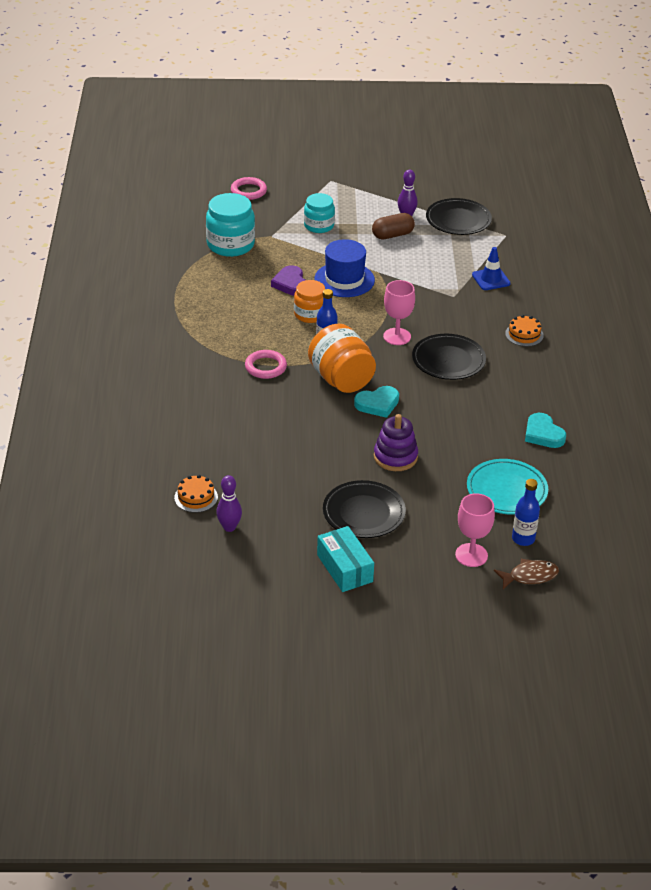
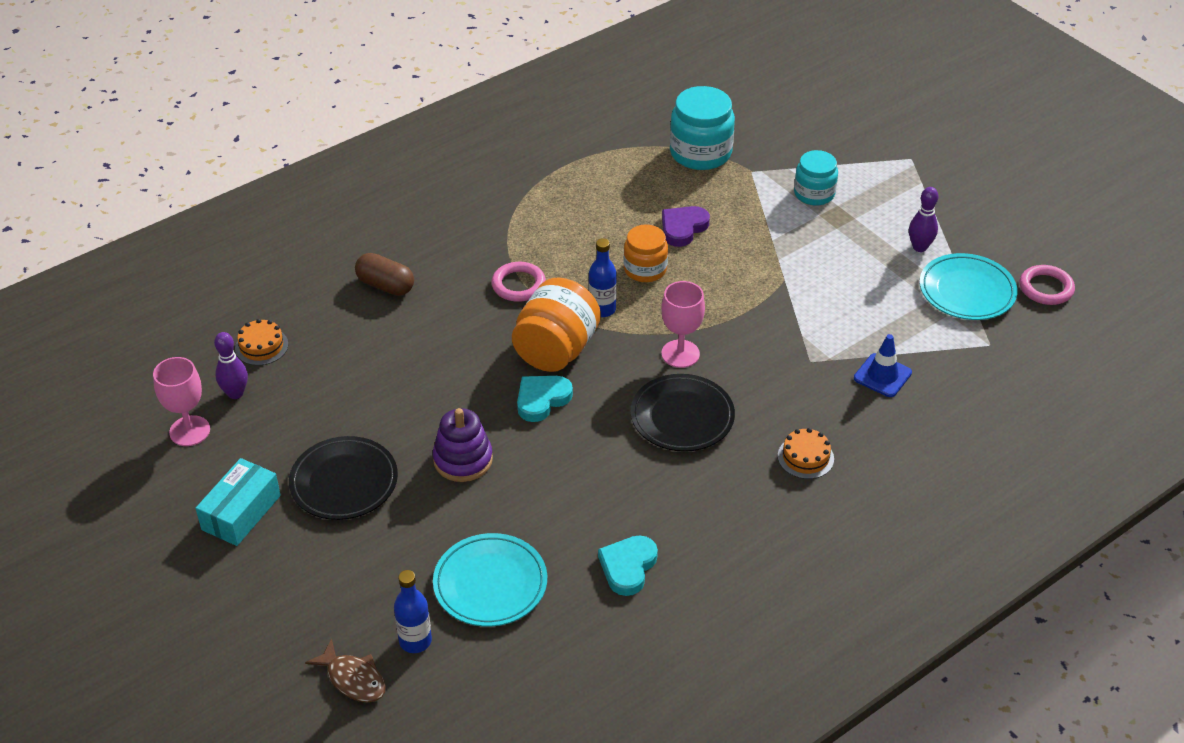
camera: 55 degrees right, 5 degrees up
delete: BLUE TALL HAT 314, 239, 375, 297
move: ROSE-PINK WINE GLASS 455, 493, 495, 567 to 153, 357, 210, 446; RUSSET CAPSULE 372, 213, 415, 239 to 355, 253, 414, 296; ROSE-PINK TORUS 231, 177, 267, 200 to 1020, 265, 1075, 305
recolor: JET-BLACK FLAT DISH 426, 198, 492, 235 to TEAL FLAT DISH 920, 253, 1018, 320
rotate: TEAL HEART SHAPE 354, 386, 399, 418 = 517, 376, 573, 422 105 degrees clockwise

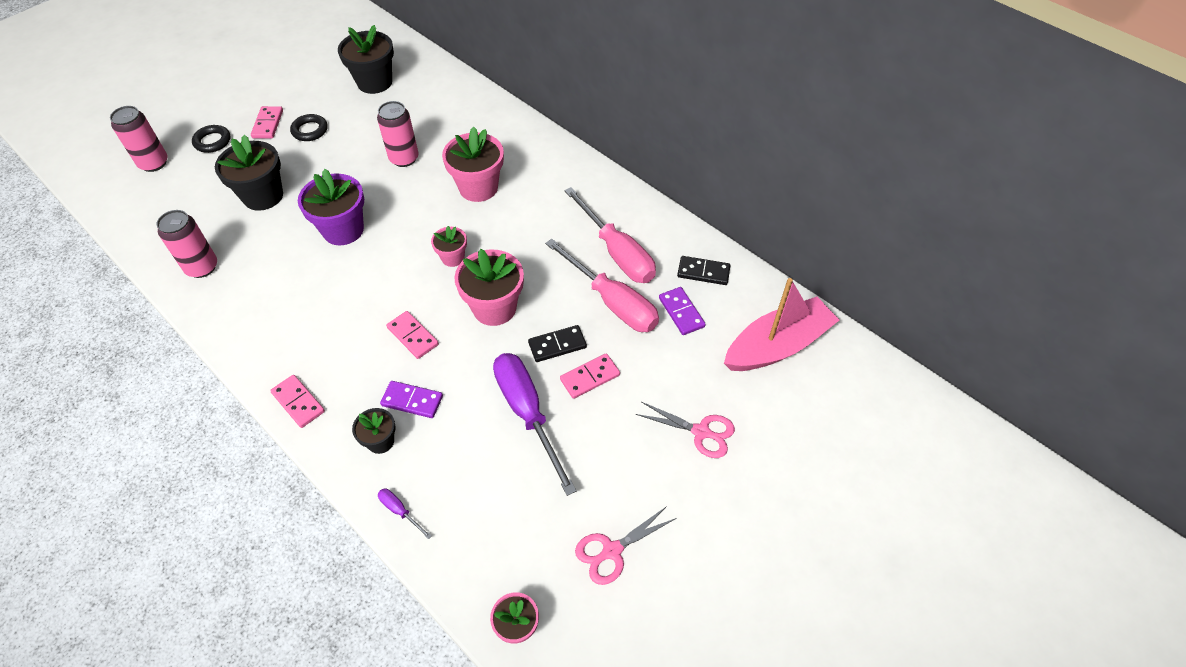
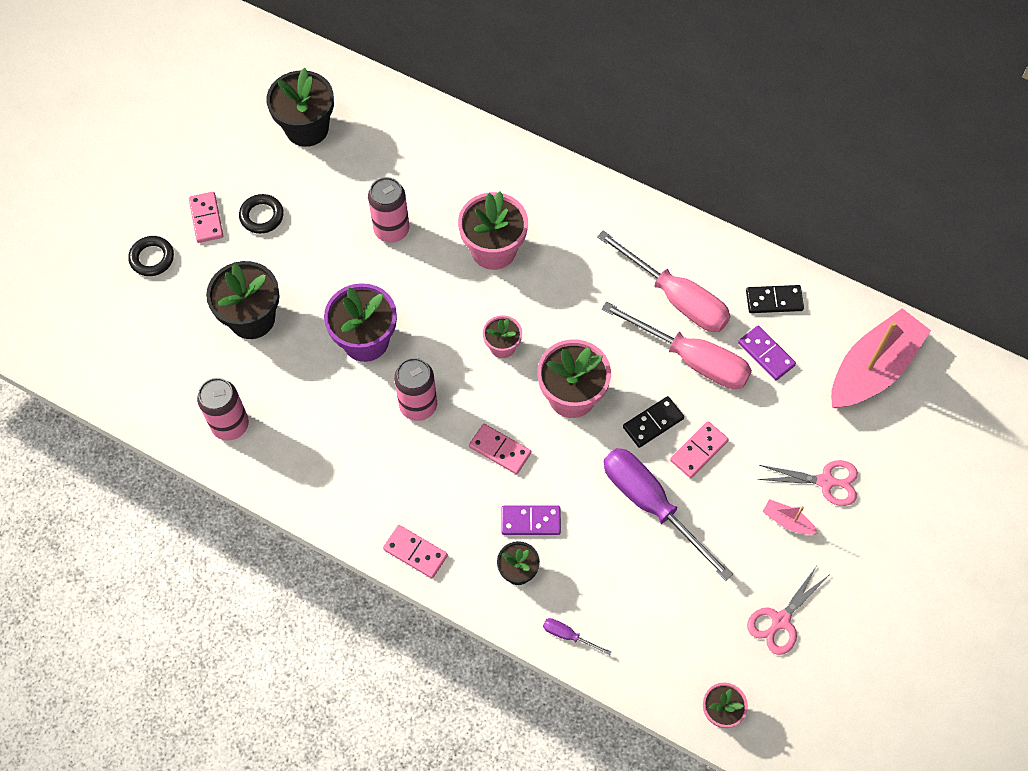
camera: 15 degrees left, 10 degrees up
insert: ROSE-PINK SAILBOAT 763, 499, 818, 535
move: ROSE-PINK CAN 110, 106, 168, 172 to 394, 358, 437, 421

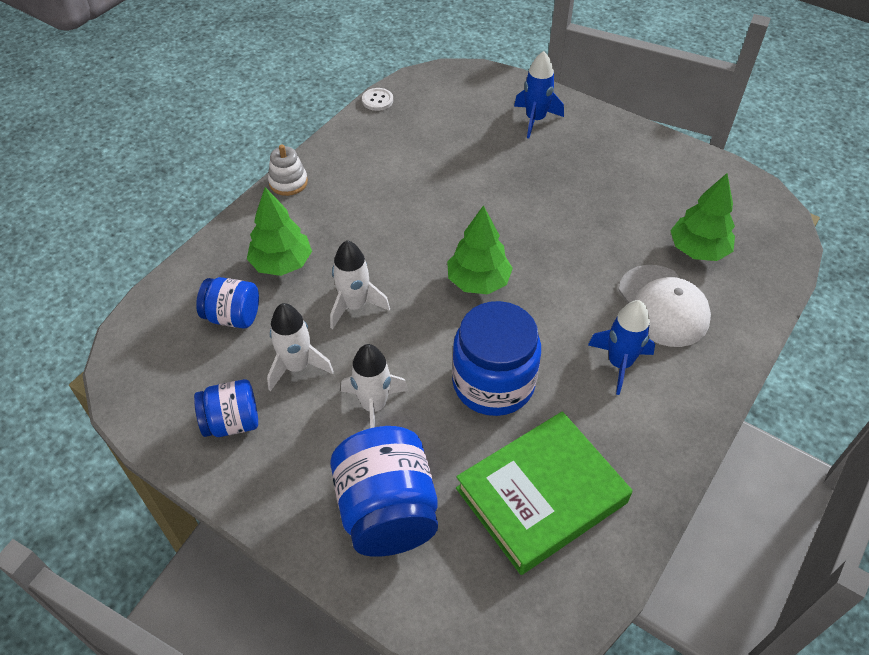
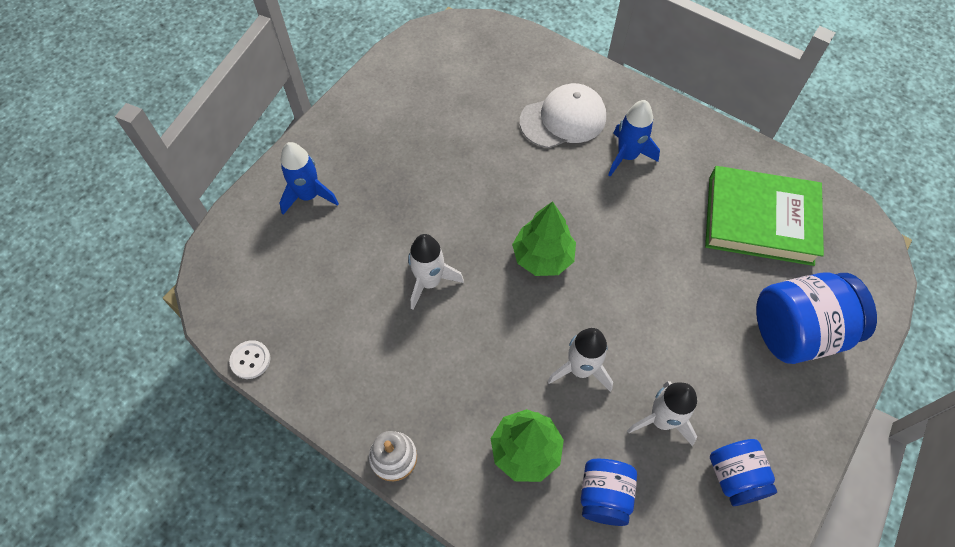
camera: 90 degrees left, 10 degrees up
delete: BLUE JAR 452, 301, 541, 416; LEAF-GREEN FIR TREE 670, 173, 735, 261
move: SNOW-WHITE TOY ROCKET 341, 344, 408, 428 to 408, 234, 464, 310
rotate: LEAF-GREEN HARDCOVER 456, 411, 633, 575 = 705, 166, 824, 266 45 degrees counterclockwise

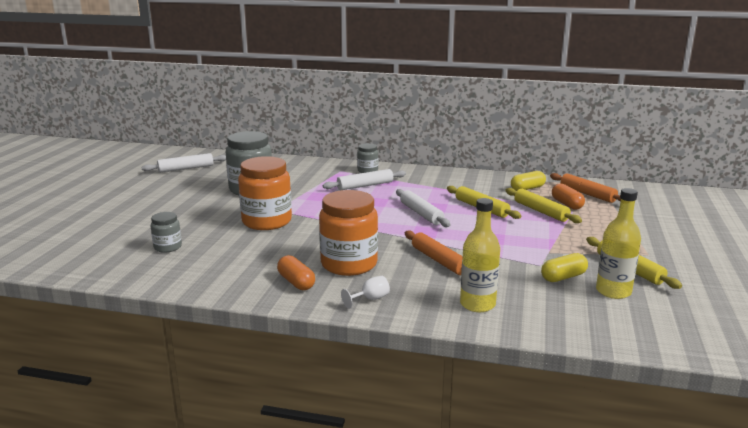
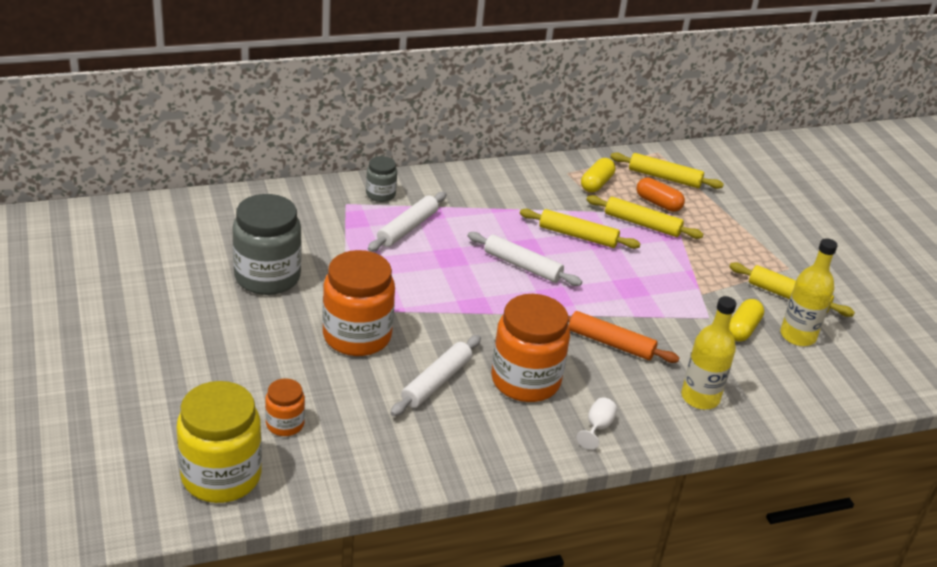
camera: 35 degrees left, 15 degrees up
delete: ORANGE-COLOURED CAPSULE 277, 255, 315, 290
insert: BRIGHT YELLOW JAR 177, 381, 262, 503
move: SNOW-WHITE DOUGH ROLLER 141, 153, 226, 173 to 390, 335, 481, 416
recolor: ASH-GREY JAR 151, 212, 182, 253 to ORANGE-COLOURED JAR 265, 378, 305, 436; ORANGE-COLOURED DOUGH ROLLER 550, 173, 621, 203 to BRIGHT YELLOW DOUGH ROLLER 610, 152, 724, 189

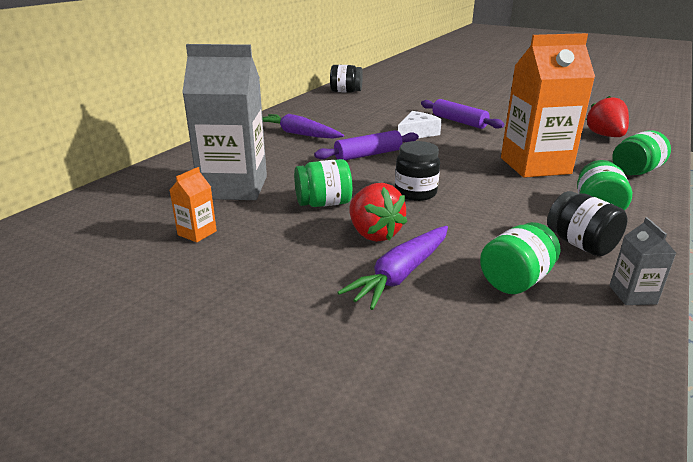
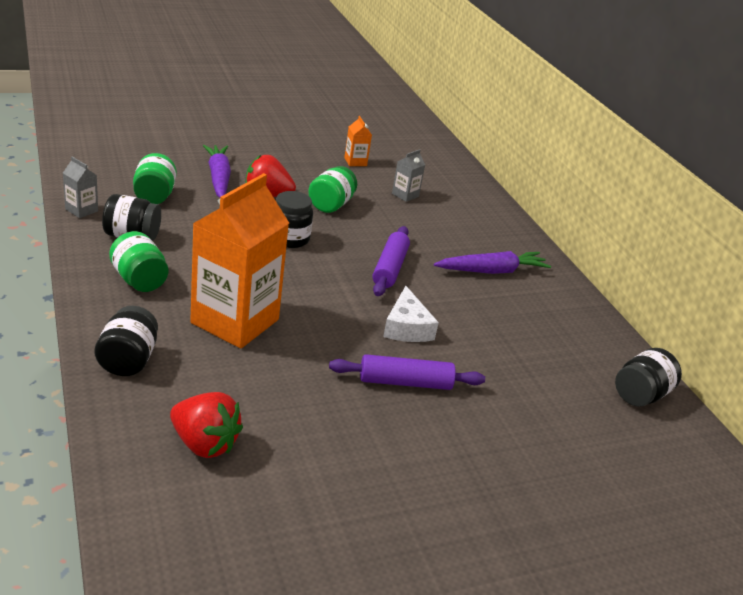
camera: 125 degrees right, 5 degrees up
recolor: LEAF-GREEN JAR 612, 130, 671, 175 to JET-BLACK JAR 94, 306, 158, 376
resize: ASH-GREY JUICE CARTON 182, 44, 267, 200 = 392, 149, 425, 202 x0.41

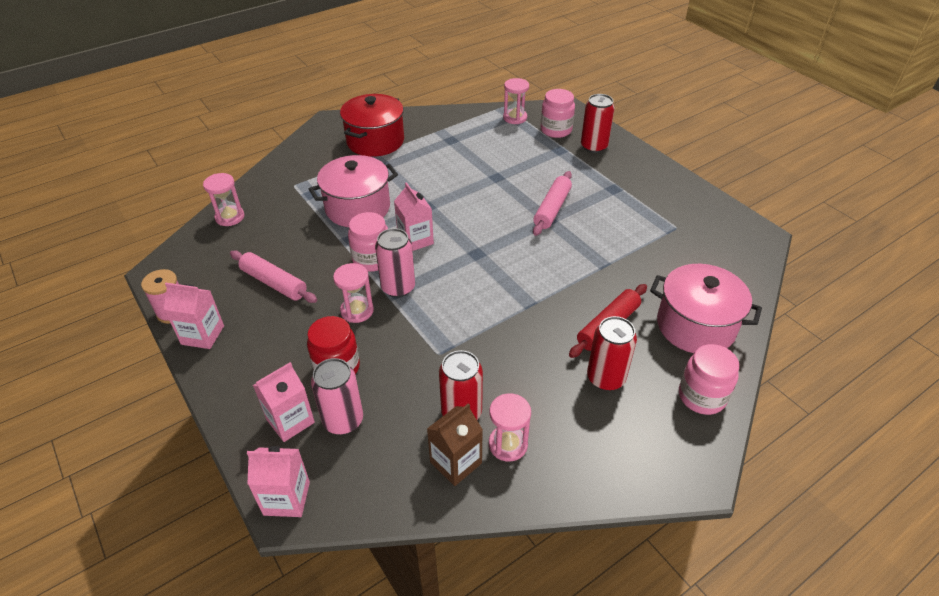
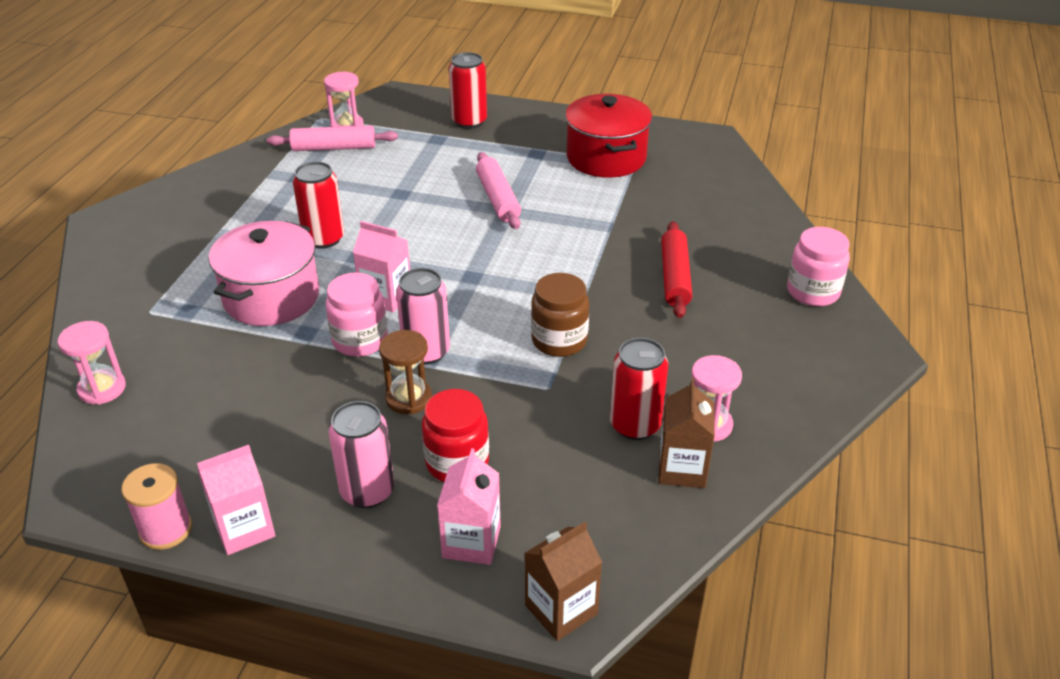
camera: 40 degrees left, 5 degrees down
delete: ROSE-PINK JAR 541, 89, 575, 138; ROSE-PINK COOKING POT 650, 264, 762, 353
insert: RUSSET JAR 531, 273, 589, 357
move: ROSE-PINK DOUGH ROLLER 230, 251, 317, 303 to 267, 125, 398, 151; SCARLET CAN 587, 316, 637, 391 to 293, 161, 344, 249; ROSE-PINK CAN 311, 358, 363, 434 to 328, 401, 394, 508; SCARLET COOKING POT 340, 94, 404, 157 to 565, 94, 652, 178
recolor: ROSE-PINK HOURGLASS 333, 263, 374, 323 to RUSSET HOURGLASS 379, 330, 432, 414; ROSE-PINK JUICE CARTON 247, 446, 310, 517 to RUSSET JUICE CARTON 525, 522, 602, 641

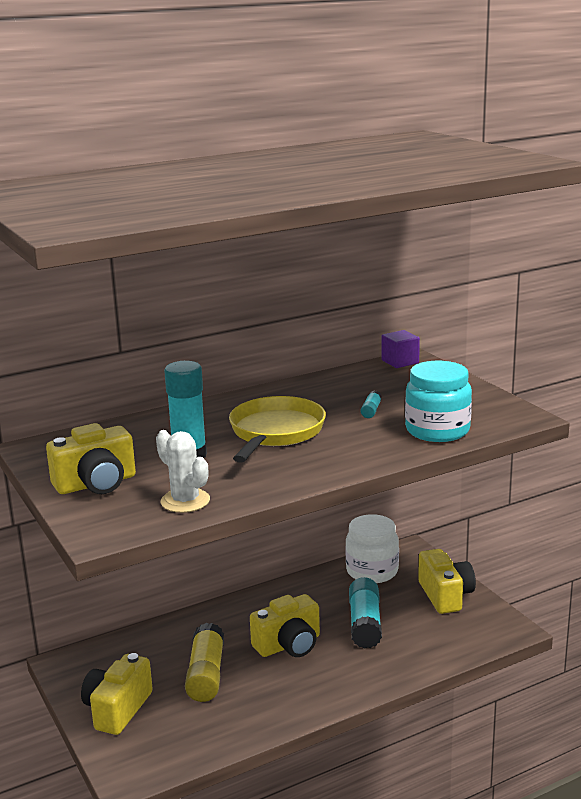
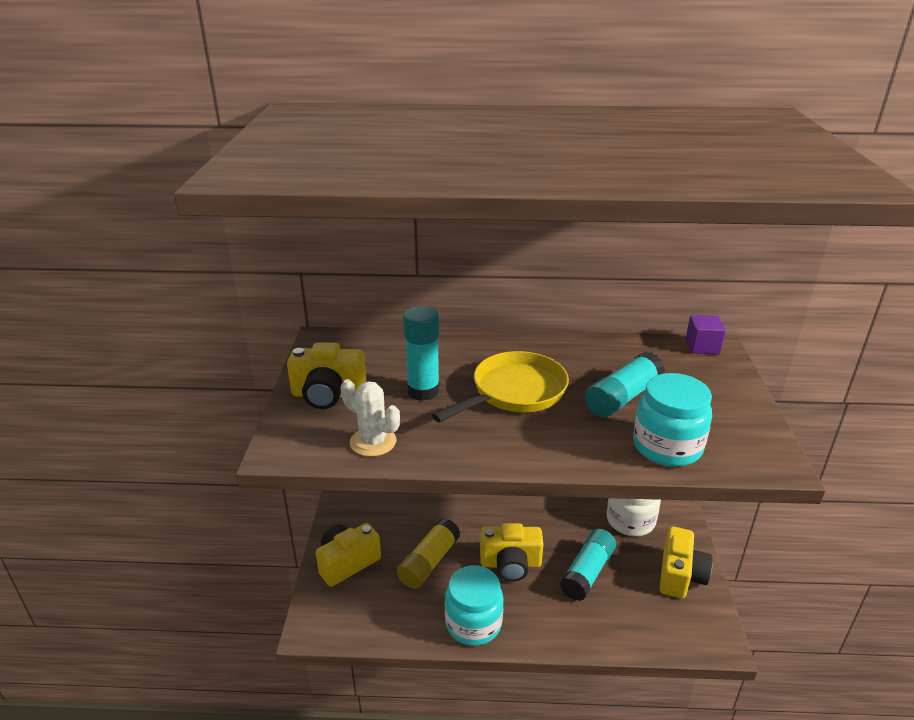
camera: 30 degrees right, 10 degrees up
insert: TEAL JAR 445, 565, 504, 646
rotate: SNOW-WHITE PRICKLY PLANT 156, 430, 210, 513 = 341, 379, 400, 457 45 degrees counterclockwise
resize: TEAL GLUE 361, 391, 382, 418 = 585, 352, 665, 417 x2.25

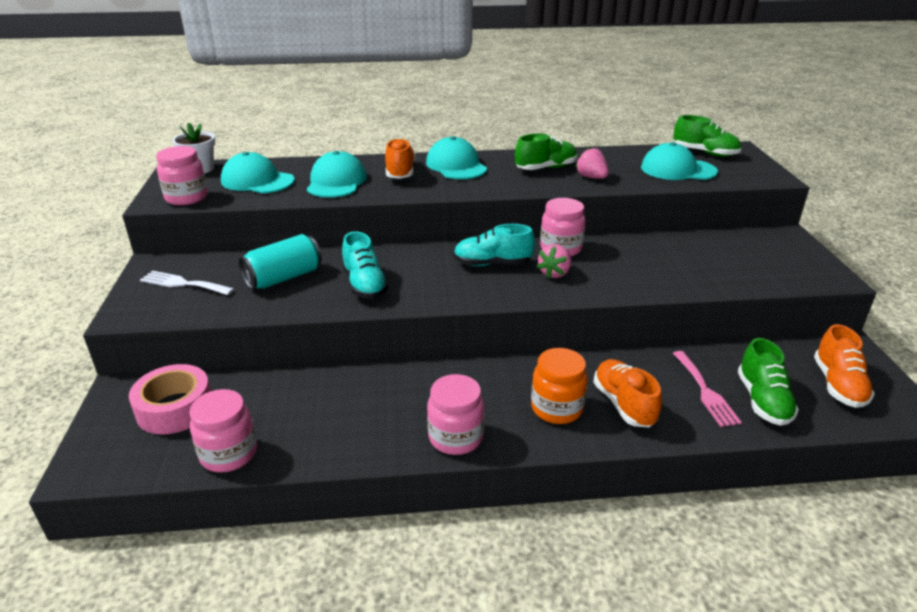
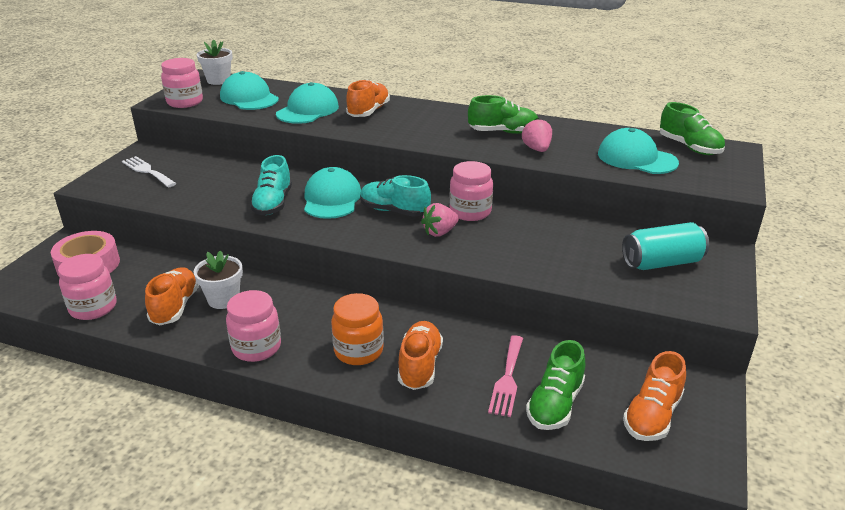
camera: 25 degrees right, 0 degrees up
insert: ORANGE-COLOURED LACE-UP SHOE 145, 267, 199, 325; SNOW-WHITE POTTED PLANT 194, 250, 243, 309
move: TEAL CAP 426, 136, 487, 179 to 304, 167, 361, 219; TEAL CAN 239, 234, 322, 289 to 622, 222, 709, 270

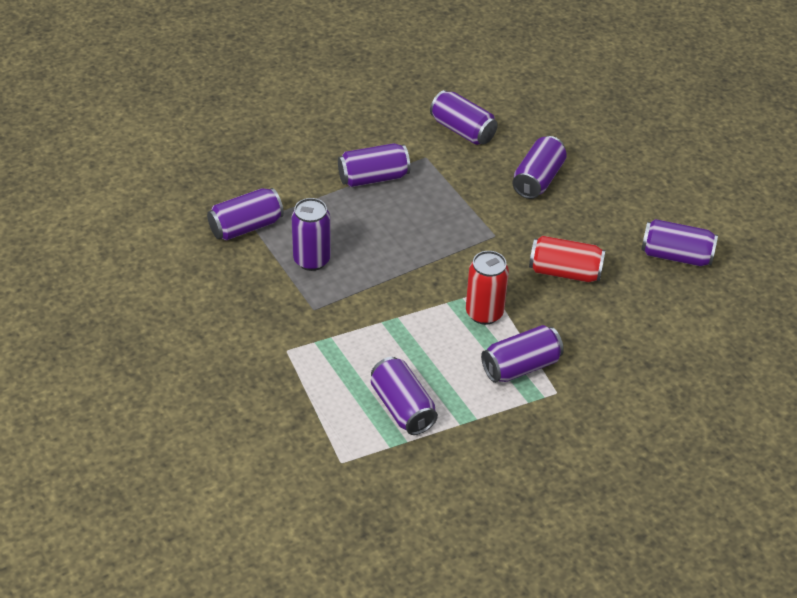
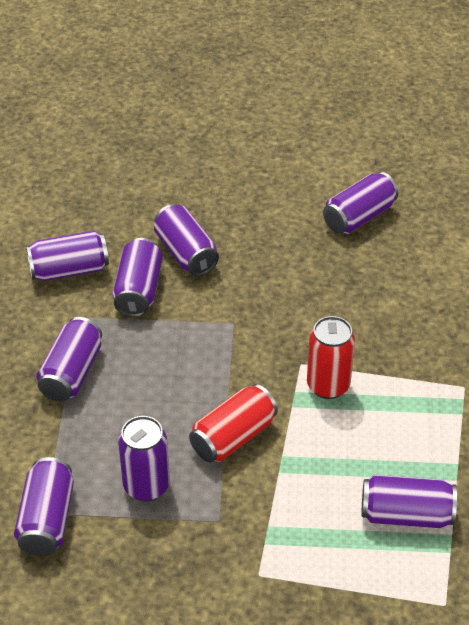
camera: 55 degrees left, 0 degrees up
move: ROYAL PURPLE CAN 481, 325, 564, 383 to 112, 238, 163, 317; SCARLET CAN 529, 236, 606, 282 to 189, 384, 278, 463

